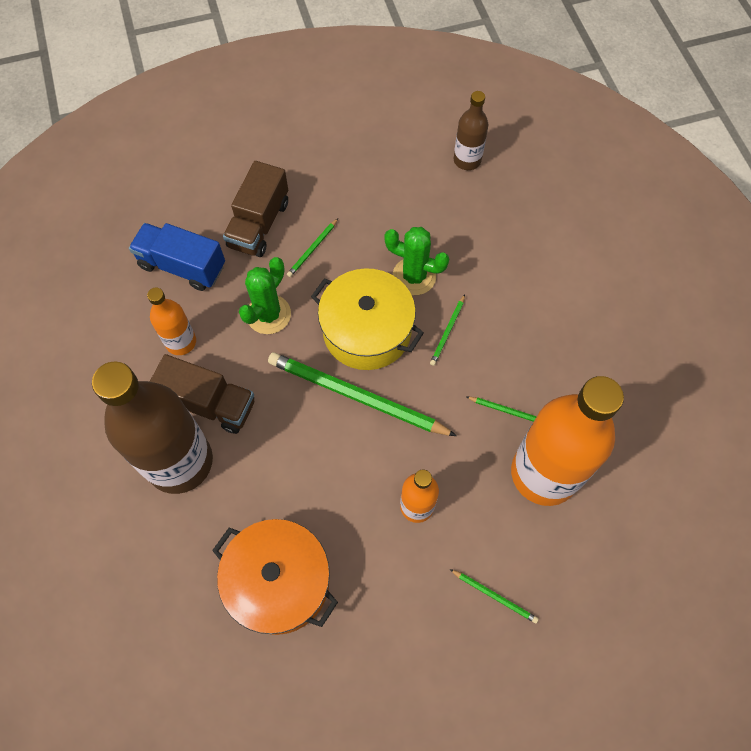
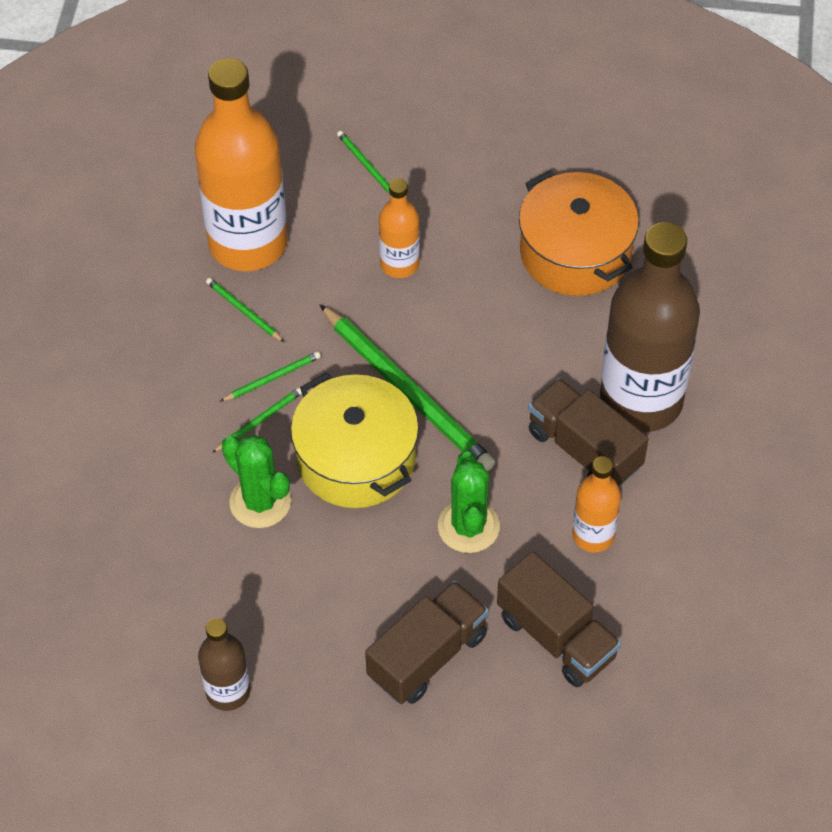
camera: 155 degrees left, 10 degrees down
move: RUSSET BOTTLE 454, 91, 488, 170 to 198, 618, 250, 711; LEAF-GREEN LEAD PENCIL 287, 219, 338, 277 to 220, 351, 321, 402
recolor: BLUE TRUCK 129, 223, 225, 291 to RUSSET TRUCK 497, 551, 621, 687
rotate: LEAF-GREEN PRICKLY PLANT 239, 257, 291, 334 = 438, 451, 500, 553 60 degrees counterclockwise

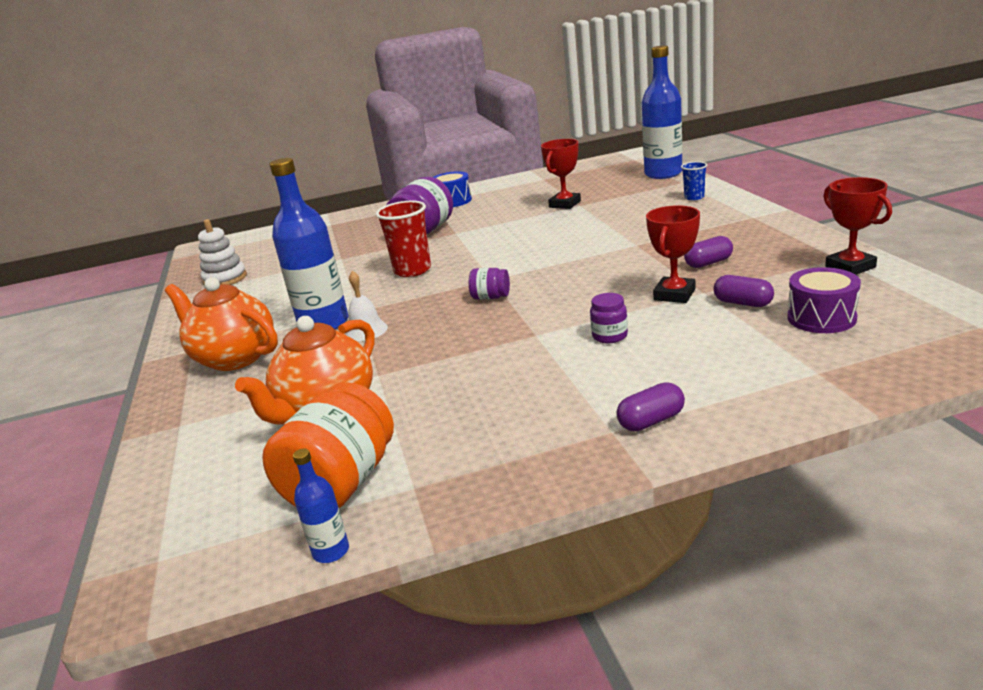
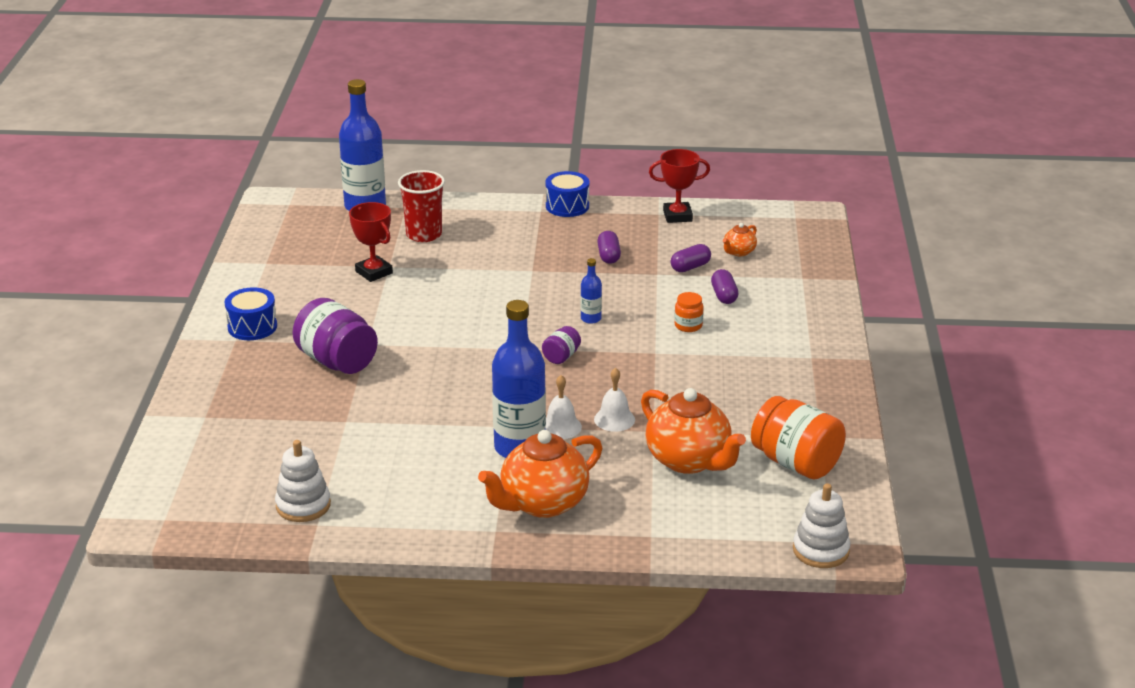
camera: 75 degrees left, 5 degrees up
delete: SCARLET AWARD CUP 646, 205, 700, 303; BLUE TUMBLER 681, 162, 707, 200
insert: BLUE DRUM 546, 171, 589, 217; SNOW-WHITE SCHOOL BELL 594, 368, 635, 432; SNOW-WHITE STACKING TOY 793, 483, 850, 568
move: SCARLET TUMBLER 376, 201, 431, 277 to 398, 170, 445, 242; BLUE BOTTLE 293, 449, 349, 563 to 581, 258, 602, 324; ROYAL PURPLE CAPSULE 616, 382, 685, 431 to 711, 269, 738, 304
replace: ROYAL PURPLE DRUM 788, 267, 861, 333 to ORANGE-COLOURED TEAPOT 723, 223, 757, 256
recolor: ROYAL PURPLE JAR 590, 293, 628, 343 to ORANGE-COLOURED JAR 674, 292, 704, 332

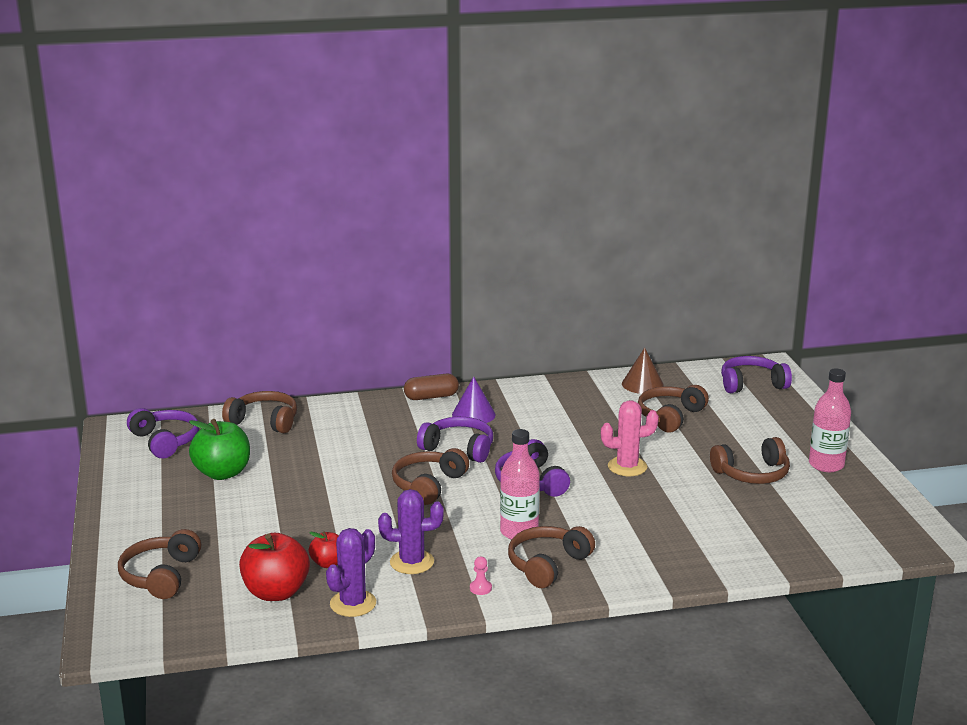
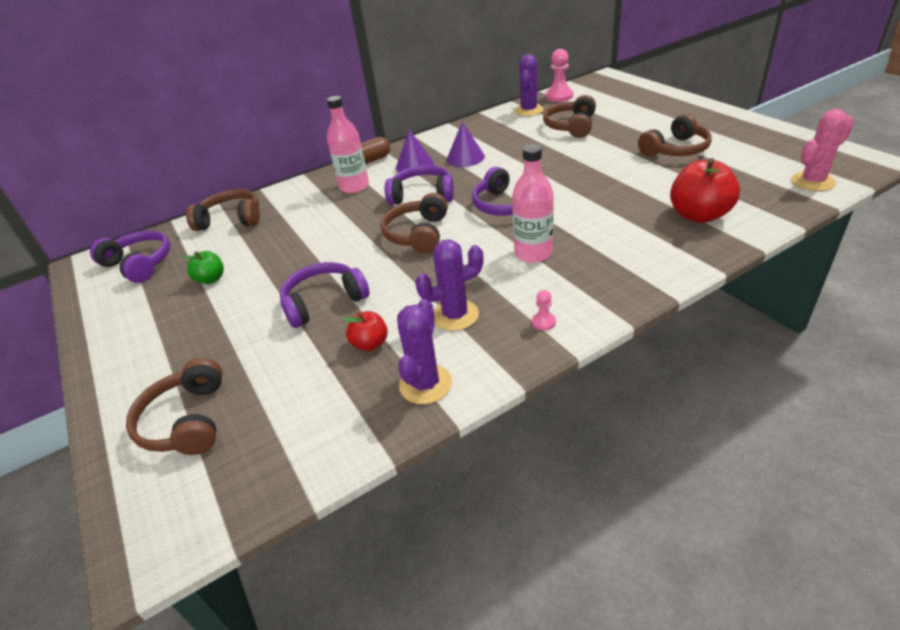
camera: 15 degrees left, 15 degrees up
delete: RUSSET HEADPHONES 508, 526, 595, 588
insert: ROYAL PURPLE CONE SHAPE 447, 121, 485, 167; ROSE-PINK CHESS PAWN 545, 49, 573, 102
move: ROYAL PURPLE HEADPHONES 721, 356, 792, 393 to 280, 262, 370, 328; ROSE-PINK BOTTLE 809, 369, 851, 472 to 327, 96, 369, 193; SCARLET TOY APPLE 239, 533, 310, 601 to 670, 158, 740, 223; ROSE-PINK PRICKLY PLANT 601, 400, 659, 476 to 792, 109, 854, 191
replace: RUSSET CONE SHAPE 622, 347, 664, 394 to ROYAL PURPLE PRICKLY PLANT 515, 54, 543, 116
resize: LEAF-GREEN TOY APPLE 189, 419, 250, 480 = 182, 251, 224, 284 x0.55

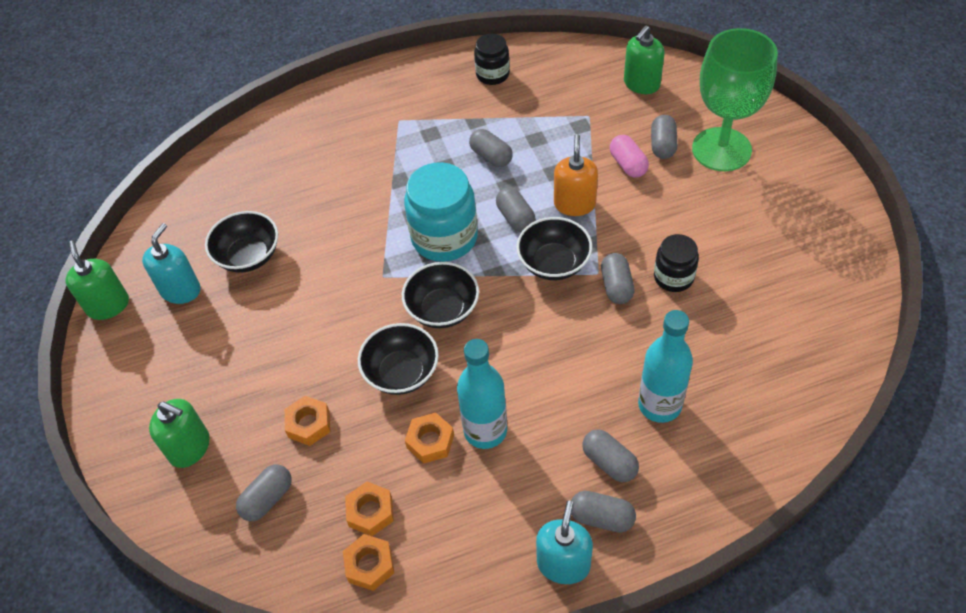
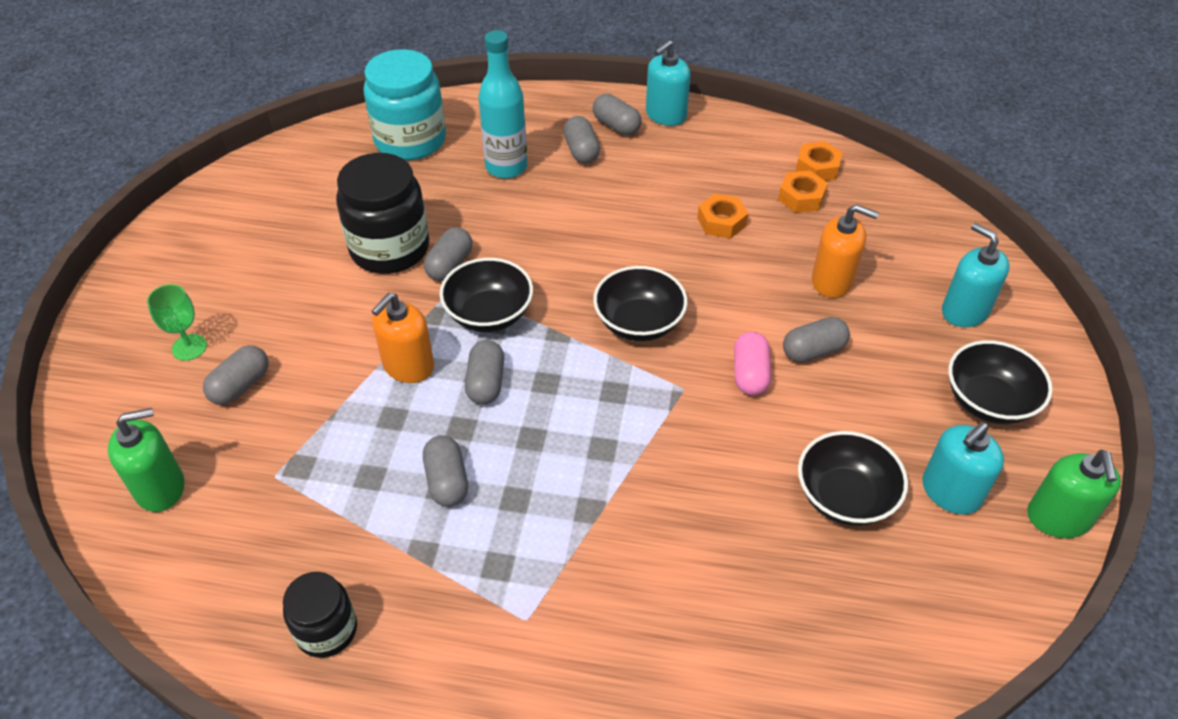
camera: 155 degrees left, 5 degrees down
delete: TEAL BOTTLE 457, 339, 507, 449
move: TEAL JAR 404, 162, 478, 262 to 363, 49, 446, 160; ROSE-PINK CAPSULE 610, 135, 649, 178 to 734, 332, 771, 395; ASH-GREY CAPSULE 236, 464, 292, 521 to 783, 317, 850, 363; JET-BLACK BOWL 358, 323, 439, 395 to 948, 340, 1053, 424
replace: ORANGE-COLOURED HEX NUT 285, 396, 330, 446 to ORANGE-COLOURED SOAP PUMP 812, 204, 879, 298
recolor: LEAF-GREEN SOAP PUMP 149, 399, 210, 468 to TEAL SOAP PUMP 942, 223, 1010, 327
resize: LEAF-GREEN WINE GLASS 692, 28, 778, 171 = 147, 284, 207, 361 x0.42; JET-BLACK JAR 654, 234, 699, 292 = 336, 153, 429, 274 x1.74

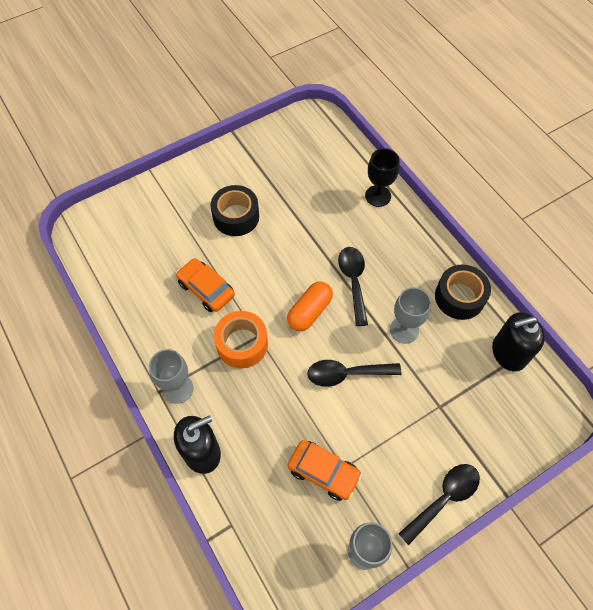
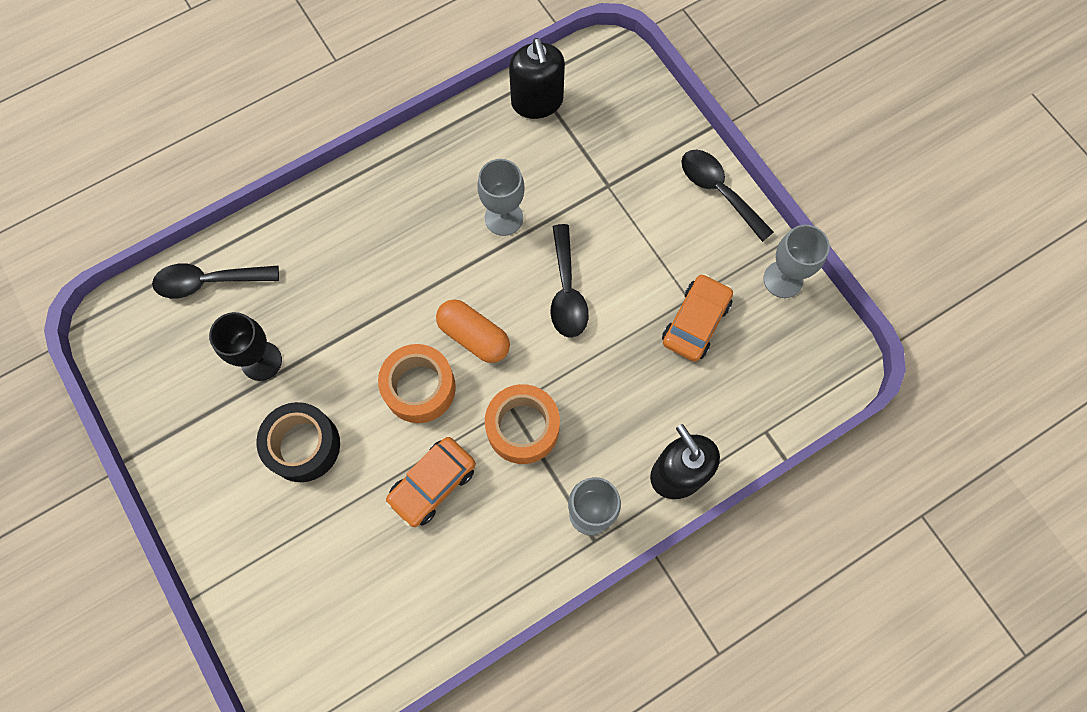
camera: 90 degrees left, 10 degrees up
delete: JET-BLACK TAPE 435, 264, 491, 320
insert: ORANGE-COLOURED TAPE 378, 344, 456, 423
move: JET-BLACK TABLESPOON 338, 247, 368, 326 to 152, 264, 279, 298; JET-BLACK WINE GLASS 365, 148, 400, 207 to 209, 312, 282, 381

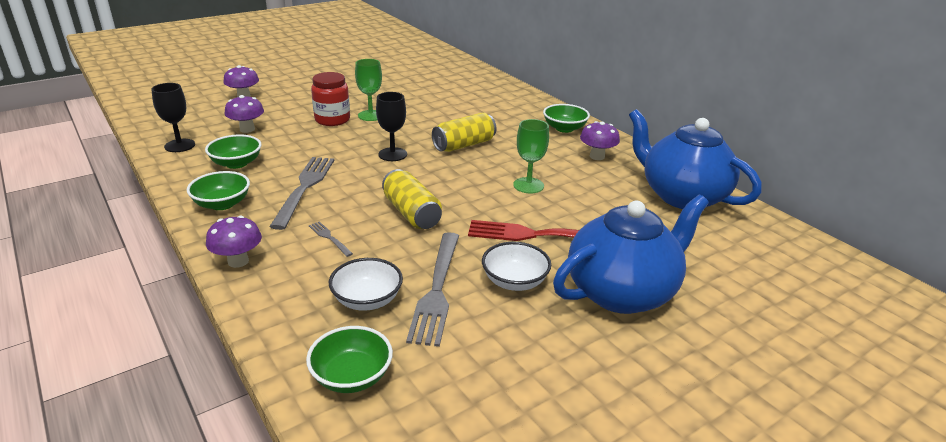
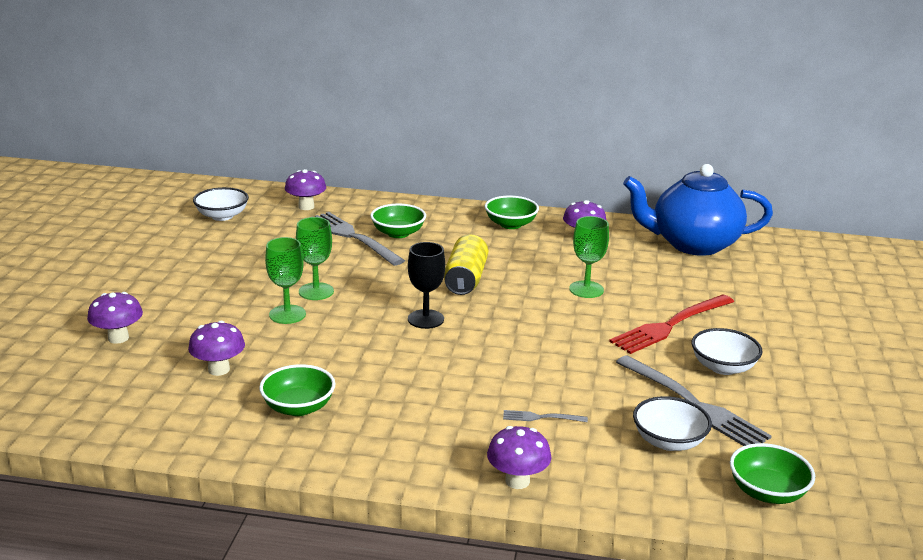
camera: 45 degrees left, 5 degrees down
delete: JET-BLACK WINE GLASS 151, 83, 195, 152; BRIGHT YELLOW CAN 382, 169, 442, 229; BLUE TEAPOT 553, 195, 709, 314
insert: SNOW-WHITE BOWL 193, 187, 249, 221; ROYAL PURPLE MUSHROOM 285, 169, 326, 210
move: ASH-GREY FORK 269, 157, 334, 230 to 315, 212, 405, 266; LEAF-GREEN BOWL 187, 171, 250, 210 to 370, 204, 426, 238
replace: SCARLET JAR 311, 72, 350, 126 to LEAF-GREEN WINE GLASS 265, 237, 306, 324

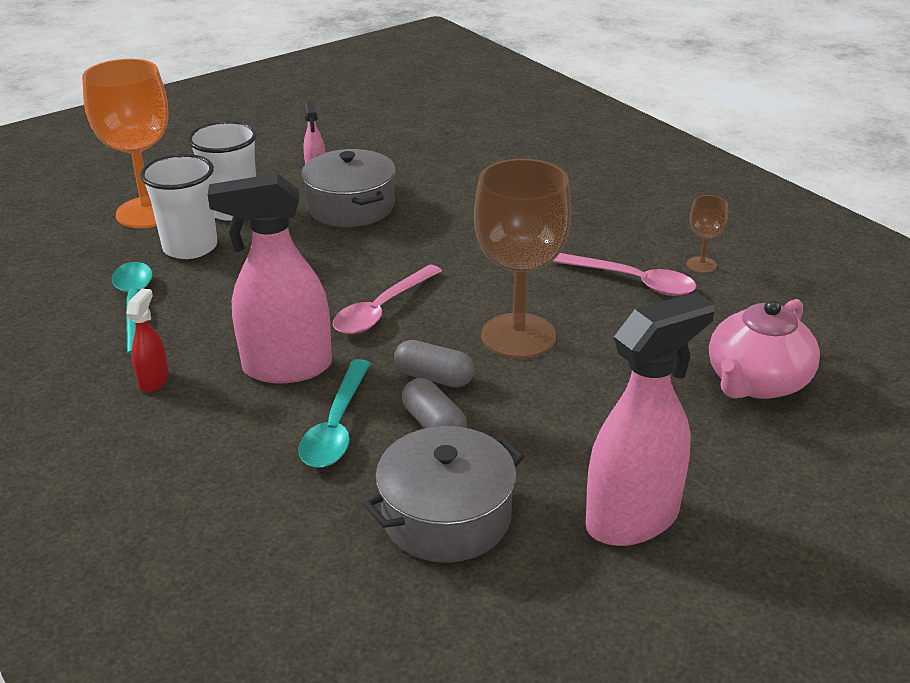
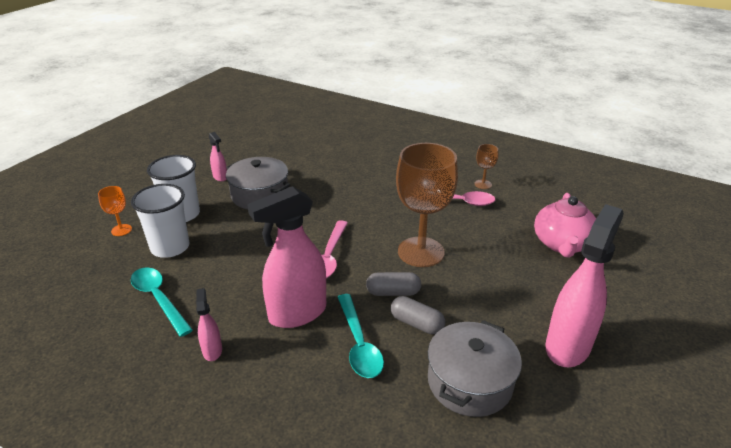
camera: 25 degrees left, 0 degrees up
recolor: SCARLET SPRAY CLEANER 126, 288, 169, 392 to ROSE-PINK SPRAY CLEANER 196, 288, 222, 361
resize: ORANGE-COLOURED WINE GLASS 82, 59, 168, 228 = 98, 186, 132, 236 x0.44

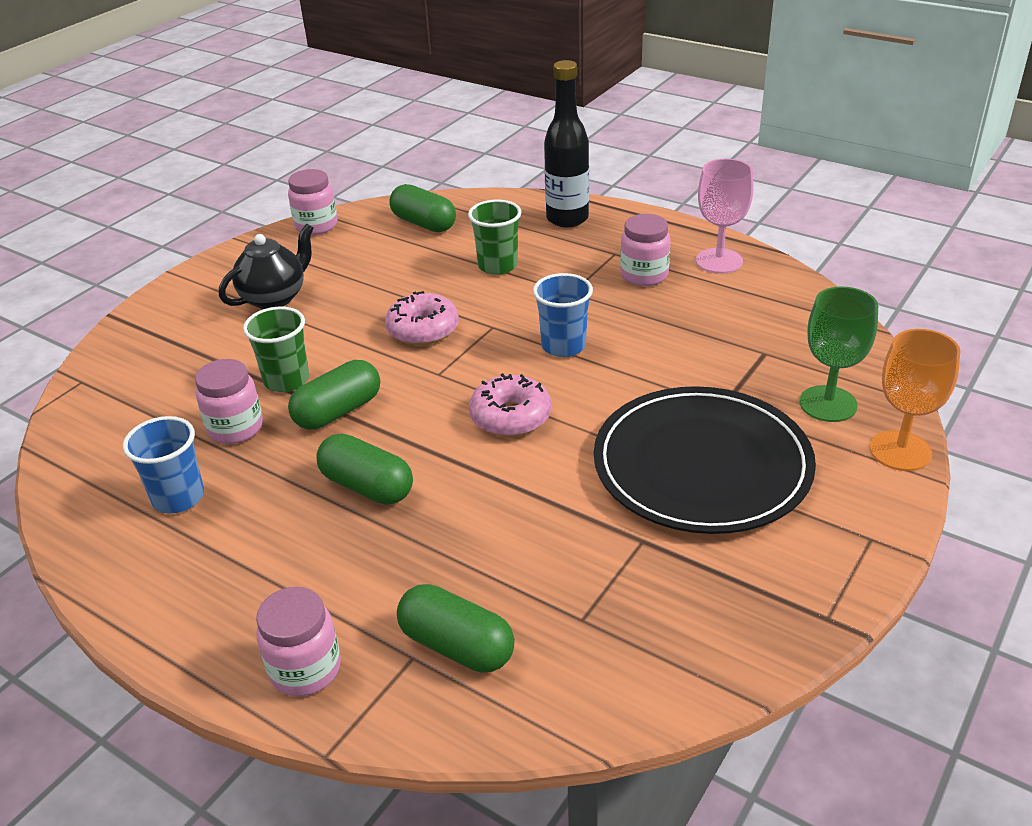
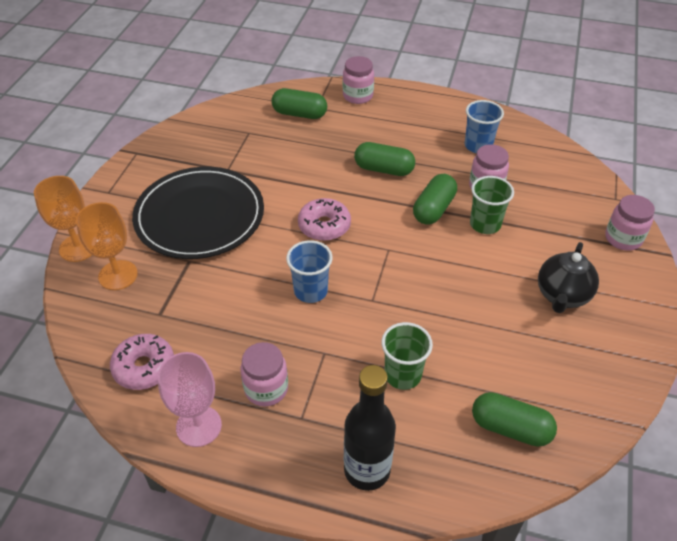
camera: 160 degrees right, 10 degrees up
move: ROSE-PINK DOUGHNUT 385, 291, 459, 345 to 110, 334, 174, 390; ROSE-PINK JAR 288, 169, 337, 235 to 605, 195, 655, 251
recolor: LEAF-GREEN WINE GLASS 799, 286, 878, 422 to ORANGE-COLOURED WINE GLASS 76, 202, 138, 290

